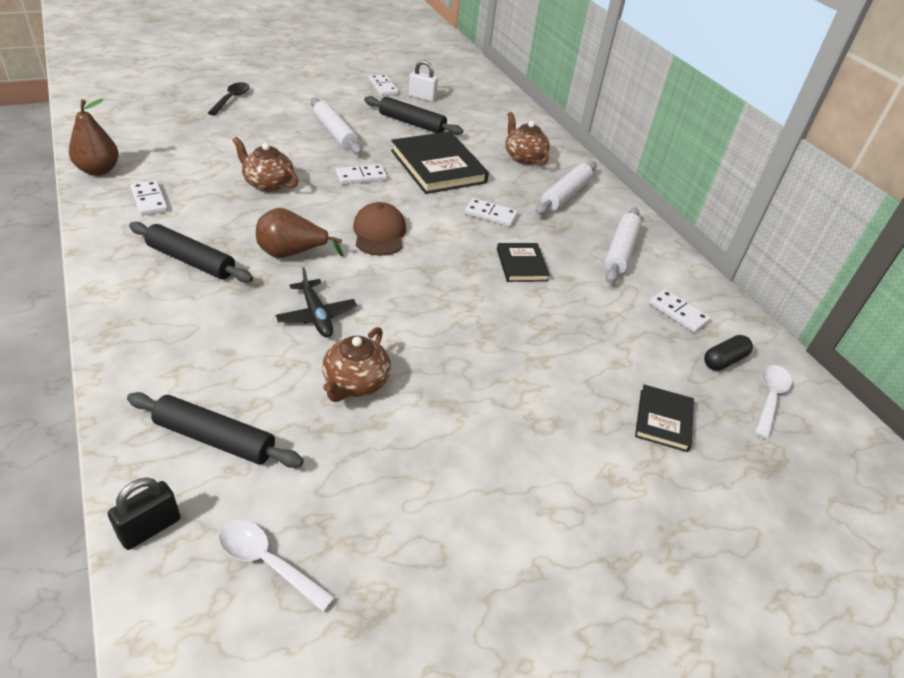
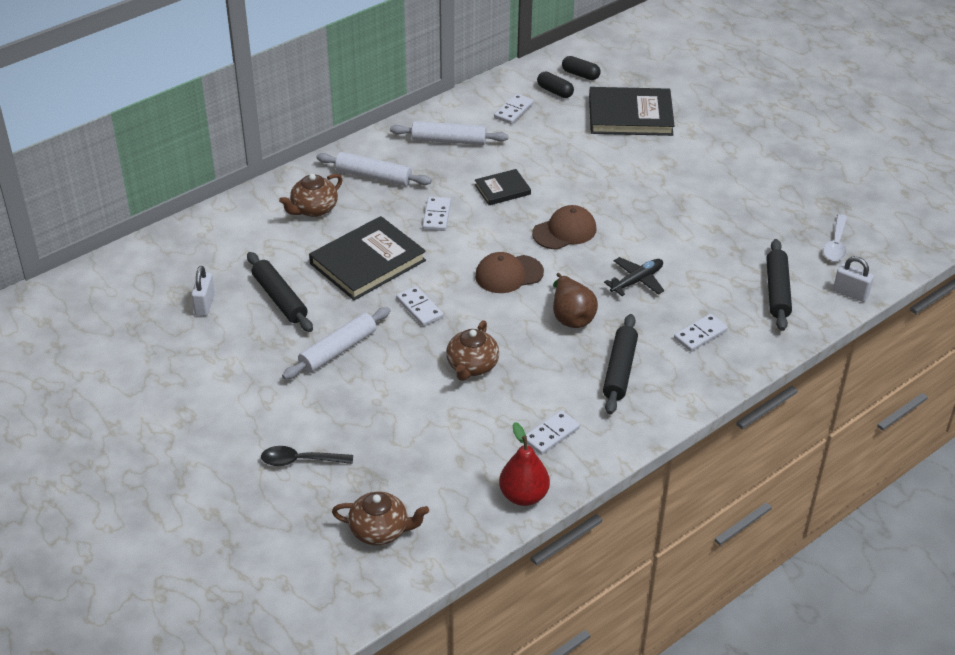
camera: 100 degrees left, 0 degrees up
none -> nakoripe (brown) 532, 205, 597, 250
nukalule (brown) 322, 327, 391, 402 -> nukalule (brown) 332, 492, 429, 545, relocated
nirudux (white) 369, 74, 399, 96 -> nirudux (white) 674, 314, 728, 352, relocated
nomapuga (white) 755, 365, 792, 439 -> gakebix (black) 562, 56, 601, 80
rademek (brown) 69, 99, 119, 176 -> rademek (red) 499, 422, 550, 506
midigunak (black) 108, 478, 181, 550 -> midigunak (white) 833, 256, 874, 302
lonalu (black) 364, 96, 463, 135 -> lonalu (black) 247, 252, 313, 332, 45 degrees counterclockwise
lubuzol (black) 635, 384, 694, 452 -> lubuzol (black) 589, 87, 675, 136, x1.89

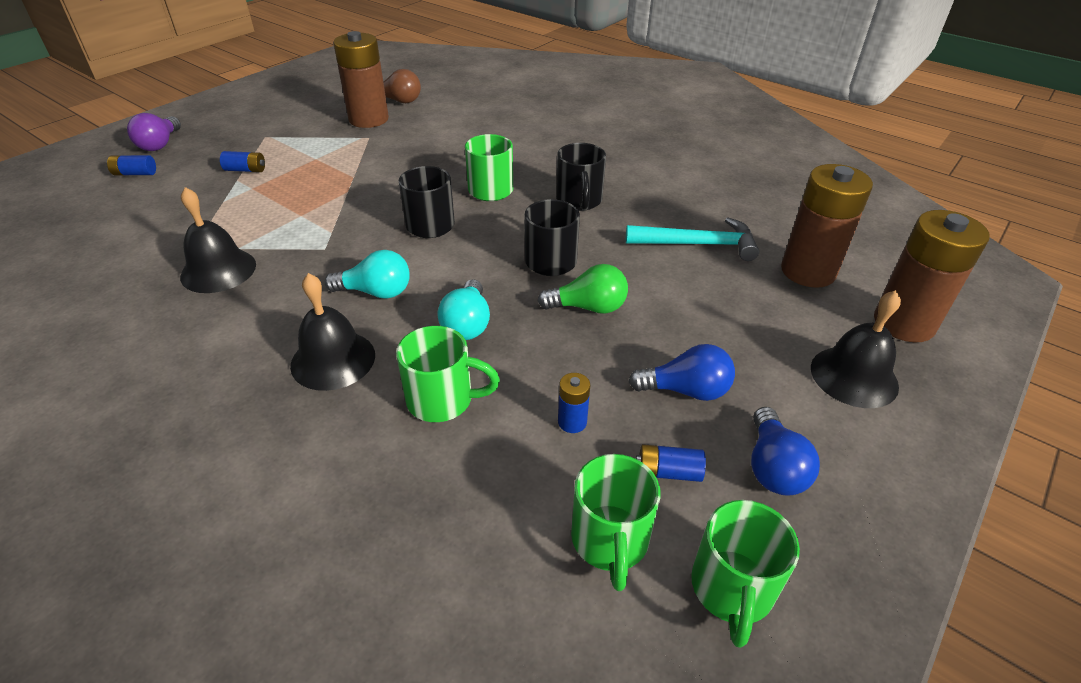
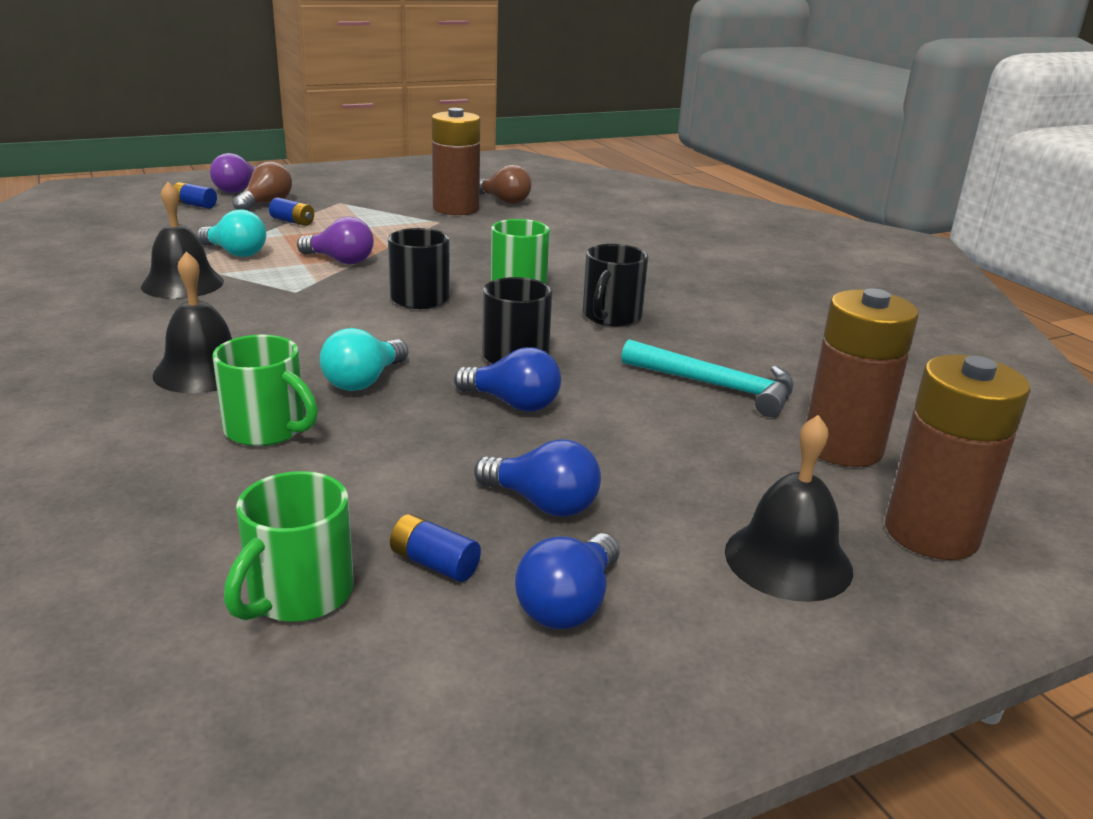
camera: 25 degrees right, 15 degrees down
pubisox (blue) 558, 373, 590, 433 -> none
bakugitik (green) 691, 500, 800, 648 -> none
none -> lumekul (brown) 232, 161, 292, 210
none -> lumekul (purple) 297, 217, 374, 264
lumekul (turquoise) 324, 250, 410, 299 -> lumekul (turquoise) 196, 210, 266, 257, relocated
lumekul (green) 537, 264, 628, 314 -> lumekul (blue) 454, 347, 561, 412

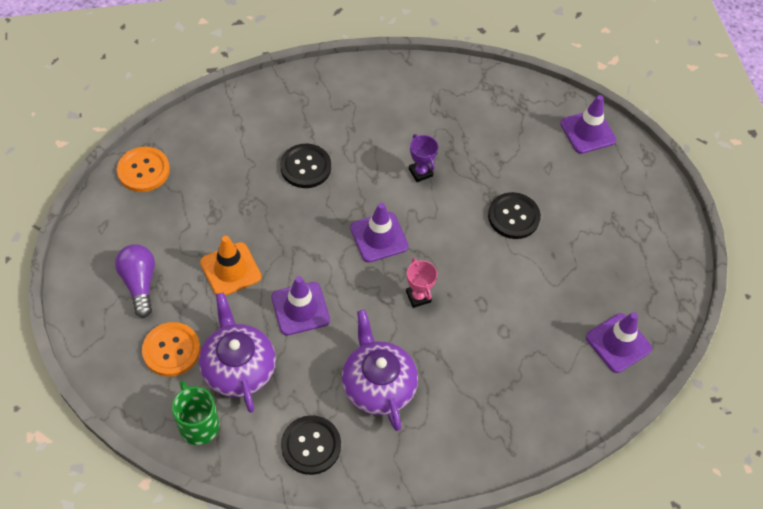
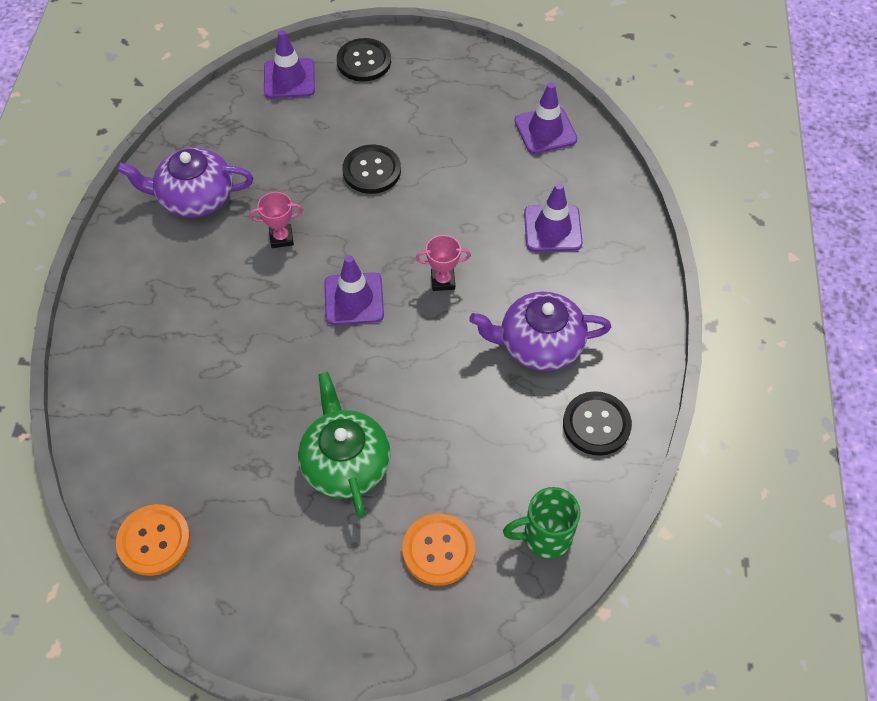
camera: 70 degrees left, 0 degrees up
lumekul (purple) 115, 244, 155, 318 -> none
nukalule (purple) 199, 292, 276, 413 -> nukalule (purple) 117, 147, 253, 218, relocated
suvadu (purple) 271, 276, 330, 336 -> suvadu (purple) 524, 183, 583, 251, relocated
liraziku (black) 280, 144, 331, 188 -> liraziku (black) 337, 38, 391, 81, relocated
suvadu (orange) 200, 236, 262, 296 -> nukalule (green) 298, 372, 391, 517
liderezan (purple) 409, 134, 438, 182 -> liderezan (pink) 249, 192, 303, 248

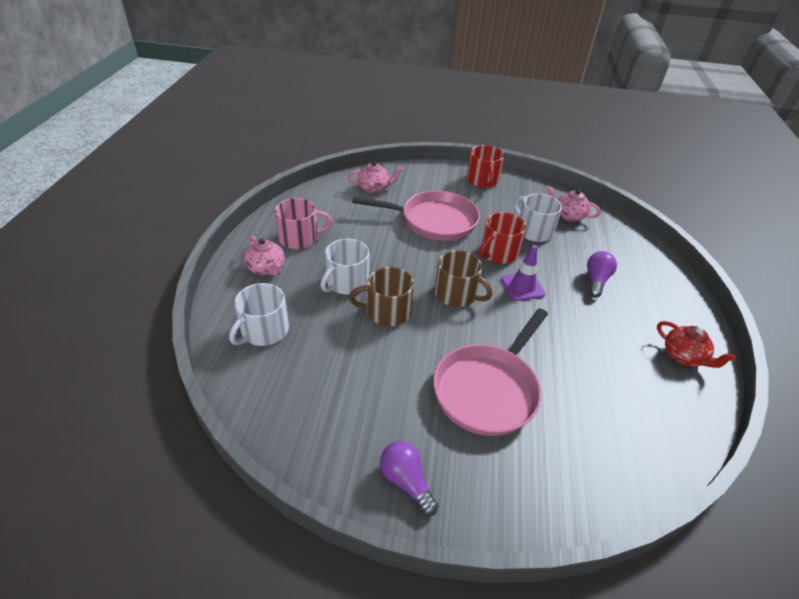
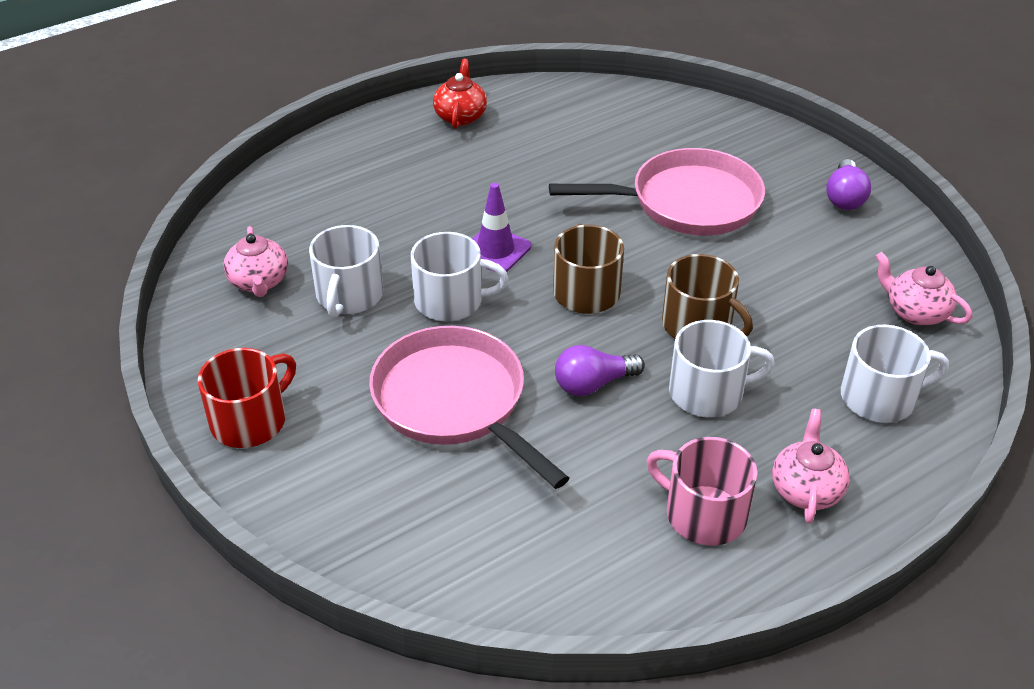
camera: 130 degrees left, 0 degrees up
nukalule (pink) 348, 161, 403, 193 -> nukalule (pink) 875, 252, 972, 325, relocated
lumekul (purple) 587, 251, 617, 298 -> lumekul (purple) 555, 345, 645, 396, relocated
bakugitik (red) 479, 212, 526, 264 -> bakugitik (white) 411, 232, 509, 321

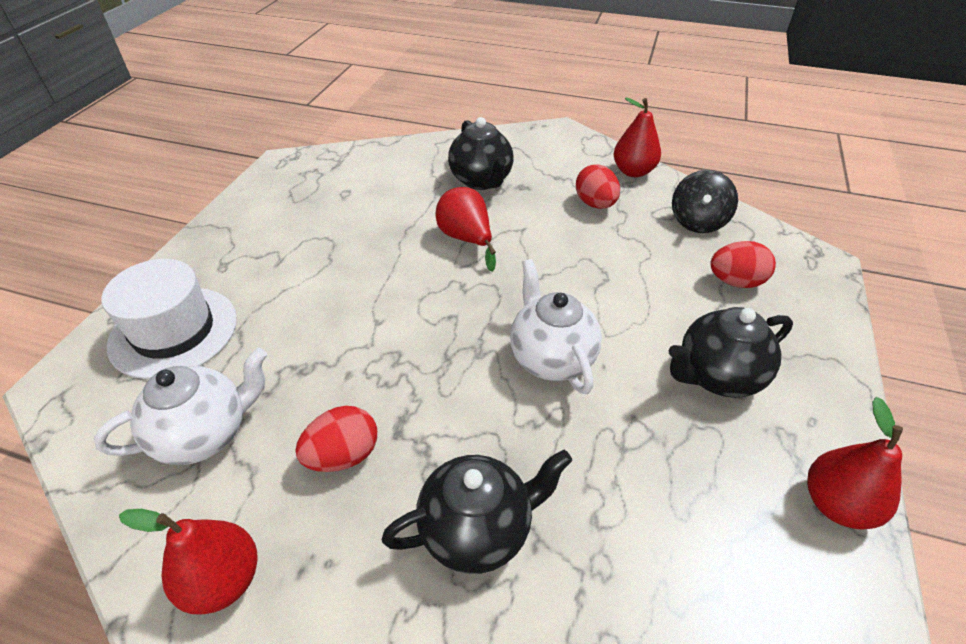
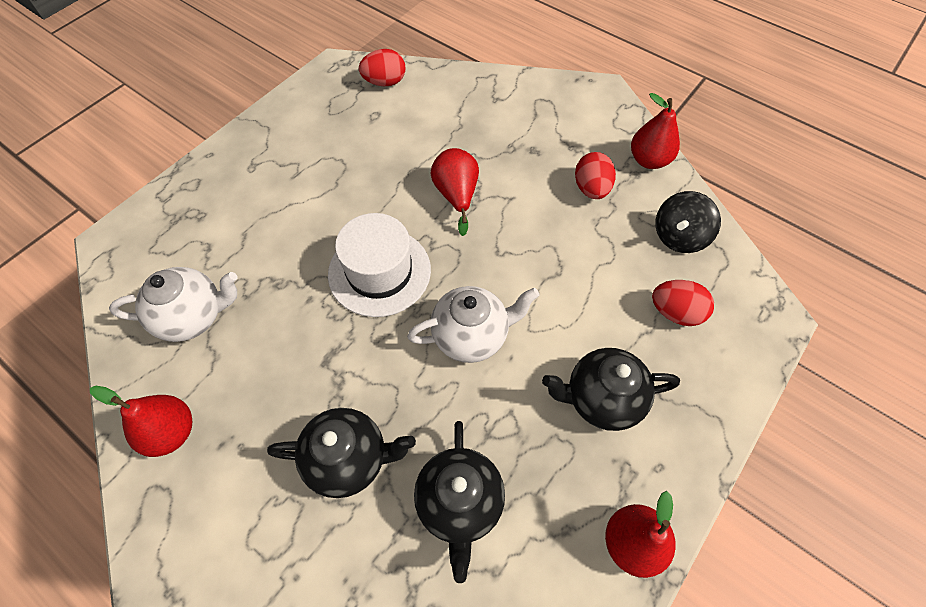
camera: 20 degrees right, 15 degrees up
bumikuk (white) 102, 259, 237, 379 -> bumikuk (white) 328, 213, 431, 317, relocated
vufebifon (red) 295, 406, 377, 472 -> vufebifon (red) 359, 49, 406, 86, relocated
nukalule (black) 448, 117, 514, 190 -> nukalule (black) 414, 421, 505, 583, relocated
nukalule (white) 510, 259, 602, 394 -> nukalule (white) 407, 286, 539, 363, 75 degrees clockwise

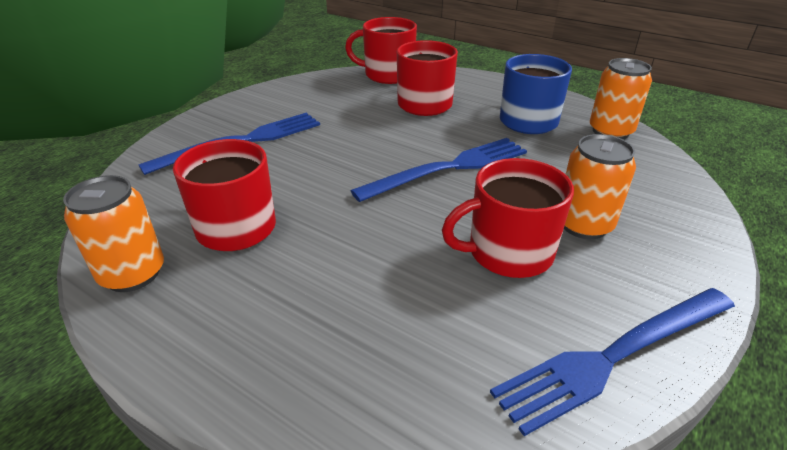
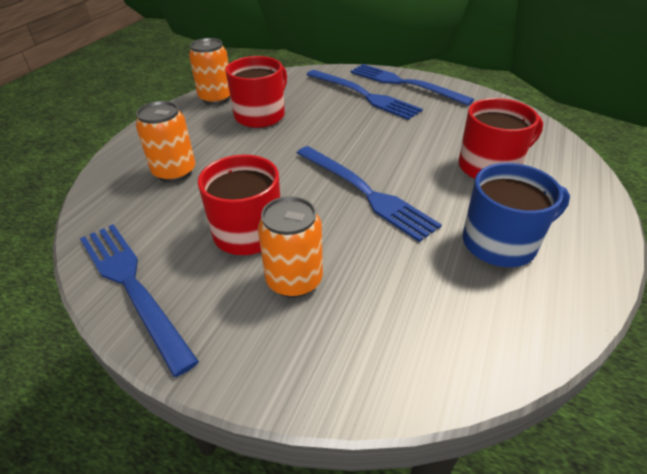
camera: 80 degrees right, 5 degrees up
bakugitik (red) 345, 17, 417, 84 -> none
none -> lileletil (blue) 350, 64, 474, 106
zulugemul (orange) 590, 58, 652, 139 -> zulugemul (orange) 136, 101, 195, 182, relocated

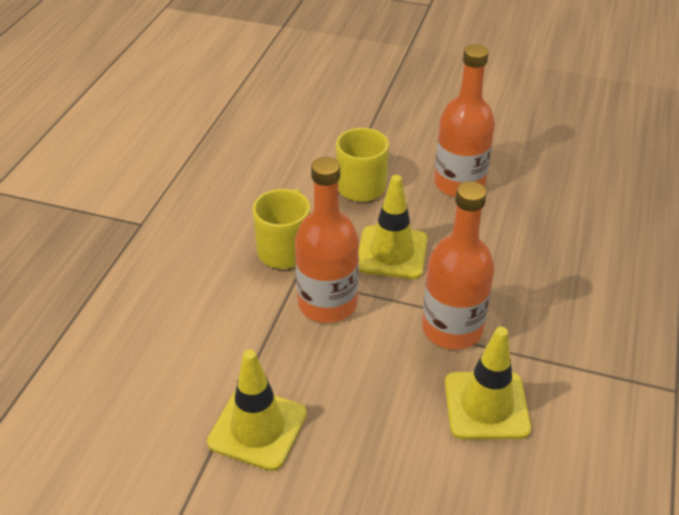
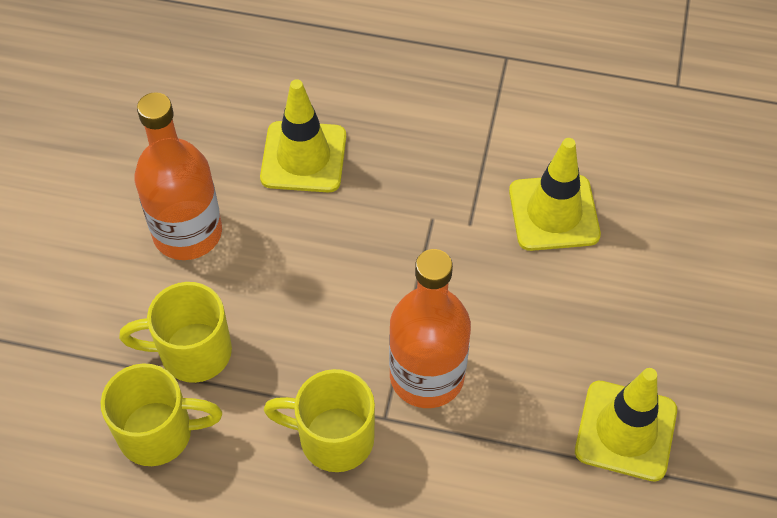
camera: 95 degrees left, 15 degrees up
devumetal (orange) 422, 181, 494, 349 -> none
none -> bakugitik (yellow) 101, 364, 222, 466
suvadu (yellow) 358, 175, 427, 279 -> suvadu (yellow) 260, 79, 346, 192, relocated

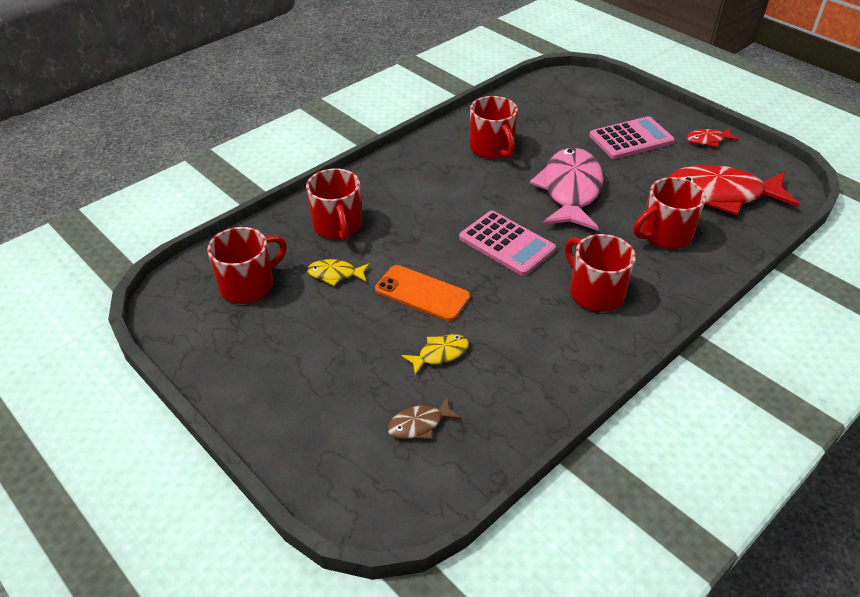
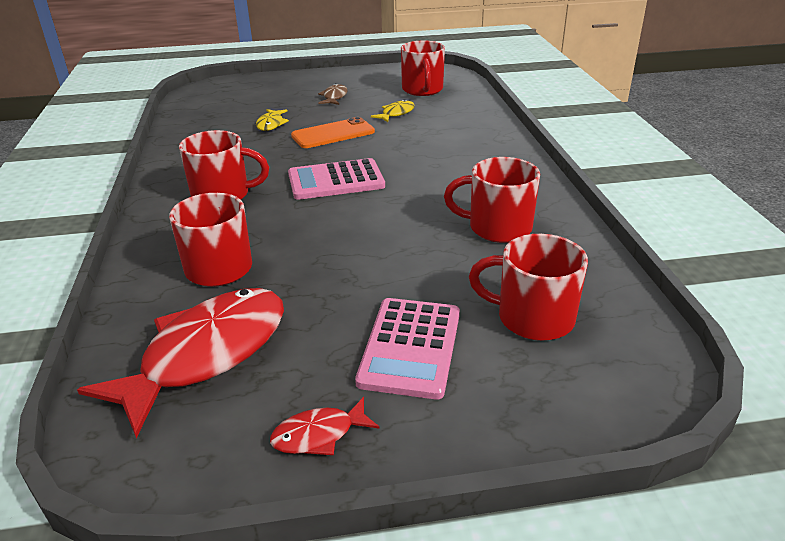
camera: 125 degrees right, 10 degrees down
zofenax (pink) 530, 148, 604, 231 -> none
bakugitik (red) 306, 168, 362, 241 -> bakugitik (red) 469, 234, 588, 341, relocated
zofenax (brown) 387, 396, 461, 439 -> zofenax (brown) 318, 84, 348, 105, relocated
zofenax (red) 687, 128, 739, 147 -> zofenax (red) 270, 397, 380, 455, 135 degrees counterclockwise

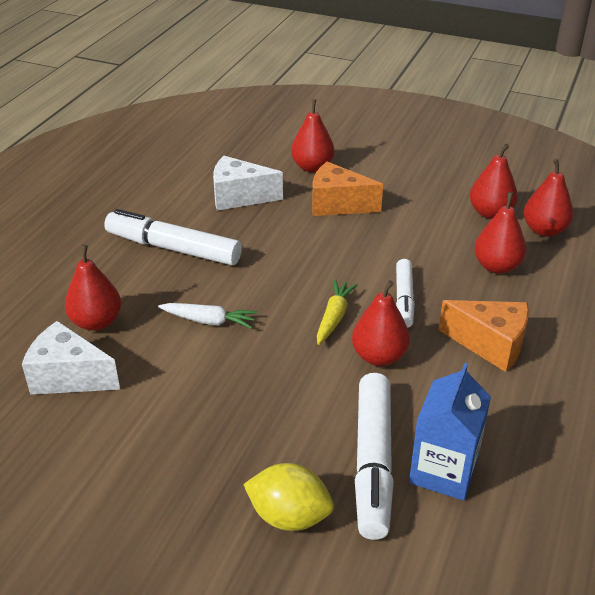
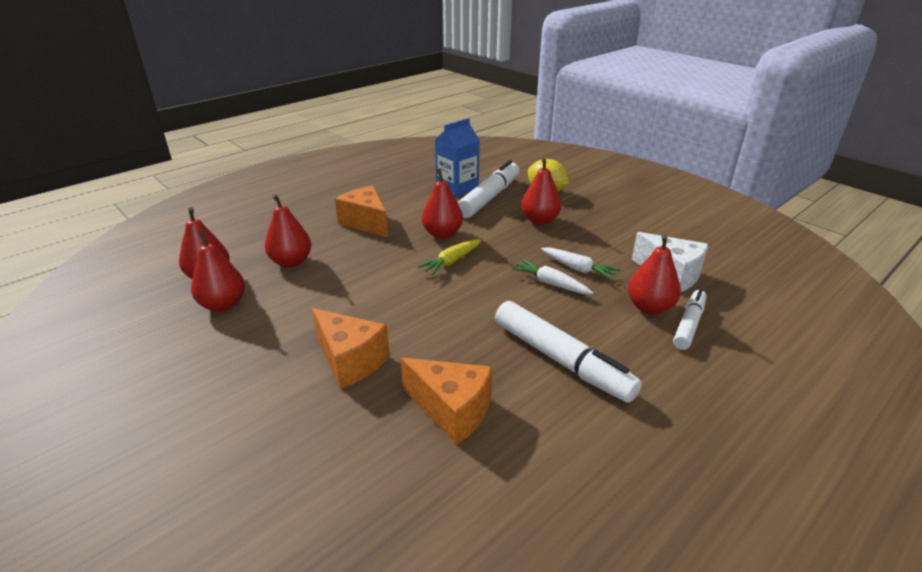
camera: 155 degrees left, 5 degrees down
none -> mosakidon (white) 541, 247, 620, 280
rademek (red) 291, 99, 334, 172 -> rademek (red) 521, 158, 561, 225, relocated
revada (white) 396, 259, 415, 328 -> revada (white) 673, 289, 706, 350, relocated
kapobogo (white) 213, 156, 283, 211 -> kapobogo (orange) 401, 358, 492, 445

